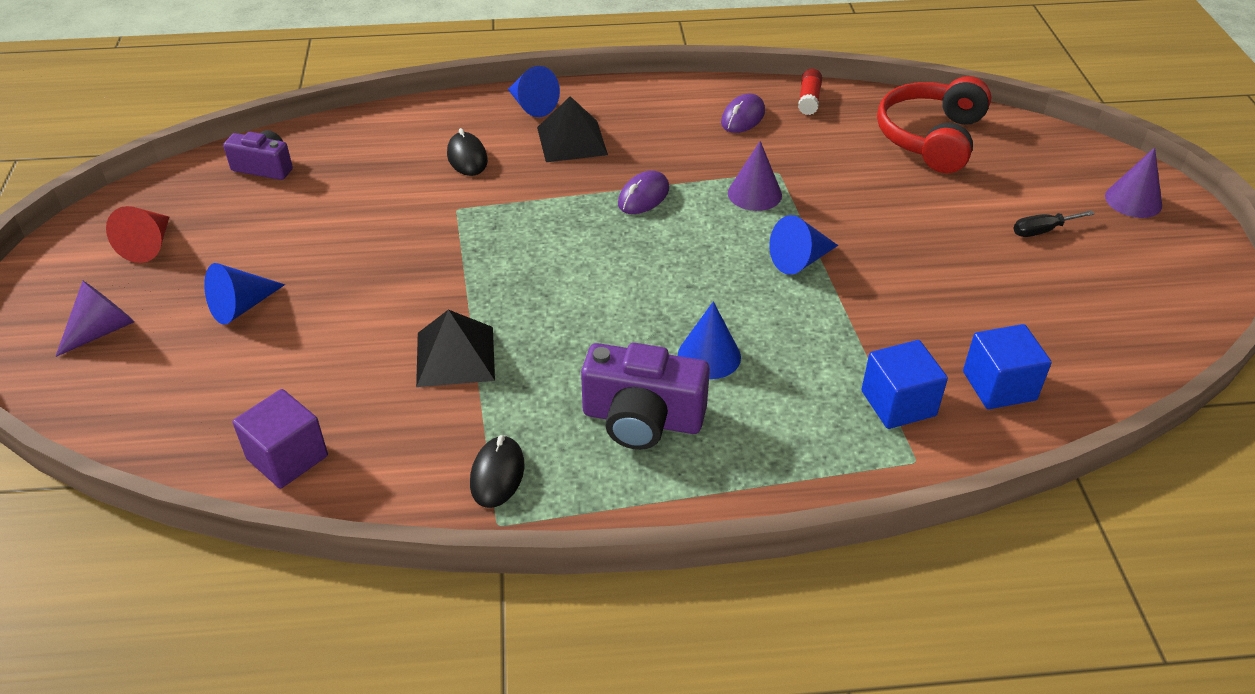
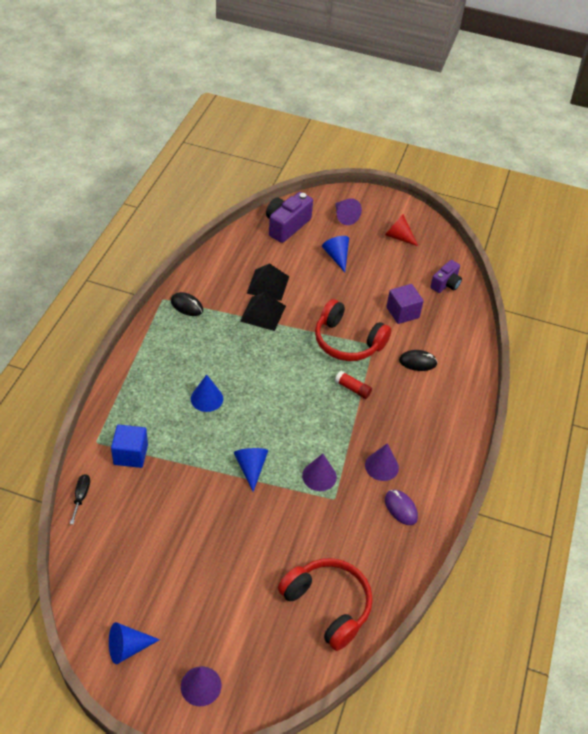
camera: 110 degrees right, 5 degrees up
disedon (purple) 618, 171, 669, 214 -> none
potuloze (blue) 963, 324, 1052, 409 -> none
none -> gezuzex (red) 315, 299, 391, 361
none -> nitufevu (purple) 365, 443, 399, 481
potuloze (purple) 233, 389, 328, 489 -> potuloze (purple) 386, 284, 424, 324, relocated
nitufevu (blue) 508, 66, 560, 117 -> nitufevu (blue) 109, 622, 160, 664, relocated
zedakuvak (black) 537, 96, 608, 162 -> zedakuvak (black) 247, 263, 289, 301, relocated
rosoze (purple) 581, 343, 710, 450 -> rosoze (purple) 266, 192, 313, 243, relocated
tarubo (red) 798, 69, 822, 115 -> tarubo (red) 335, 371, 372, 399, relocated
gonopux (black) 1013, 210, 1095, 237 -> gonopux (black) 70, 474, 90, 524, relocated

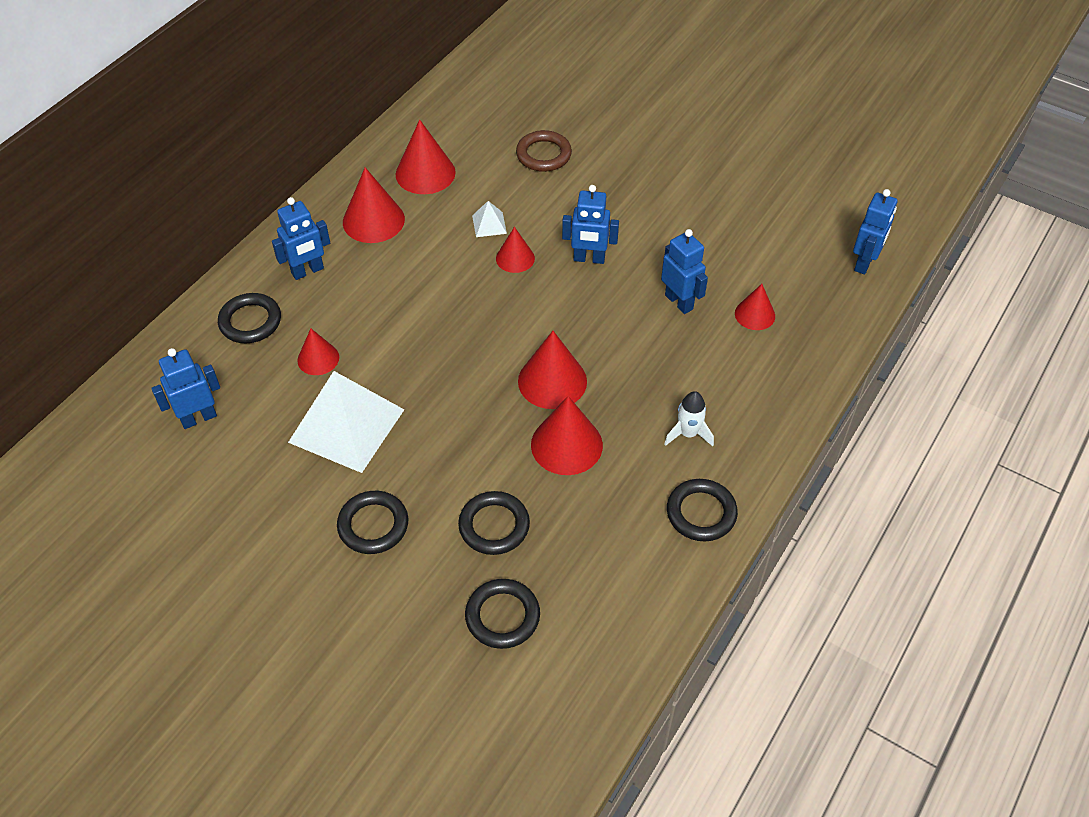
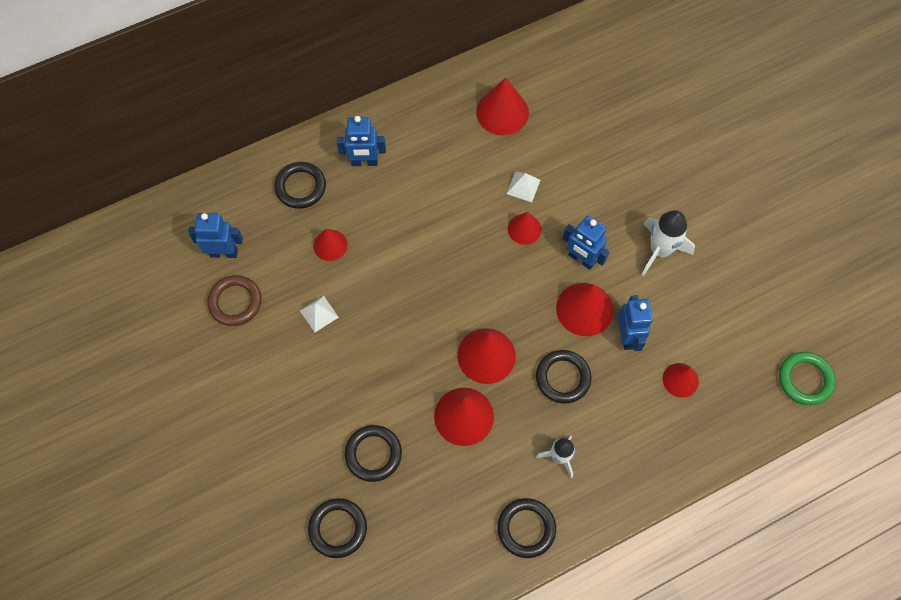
camera: 30 degrees right, 15 degrees up
none -> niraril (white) 641, 210, 695, 276
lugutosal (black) 337, 491, 408, 554 -> lugutosal (black) 536, 350, 592, 404, relocated
nitufevu (red) 343, 167, 405, 243 -> nitufevu (red) 556, 283, 614, 336, relocated
lugutosal (brown) 516, 130, 572, 172 -> lugutosal (brown) 207, 275, 262, 326, relocated
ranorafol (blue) 853, 189, 897, 274 -> lugutosal (green) 779, 352, 836, 405
zedakuvak (white) 288, 371, 404, 473 -> zedakuvak (white) 300, 296, 339, 333, x0.42

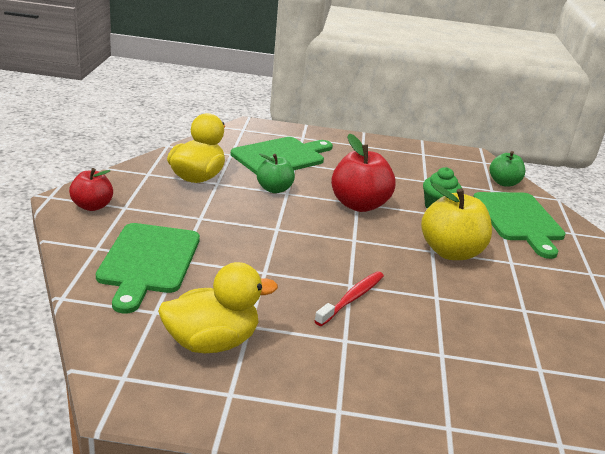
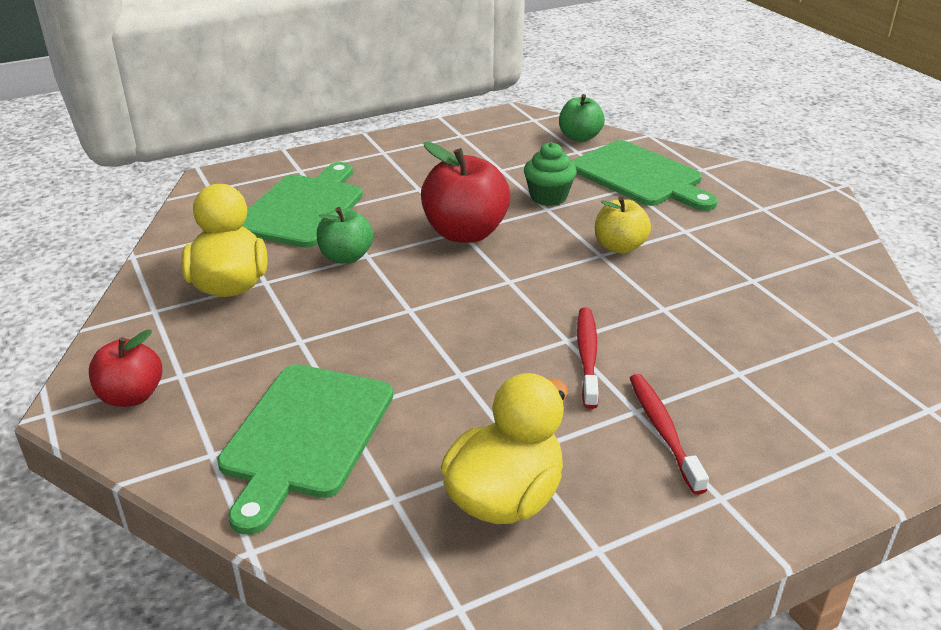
camera: 30 degrees left, 5 degrees up
none -> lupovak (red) 630, 374, 709, 495
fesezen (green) 96, 223, 200, 314 -> fesezen (green) 217, 364, 393, 535, 45 degrees clockwise
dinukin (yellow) 421, 183, 492, 260 -> dinukin (yellow) 595, 197, 651, 254, x0.61

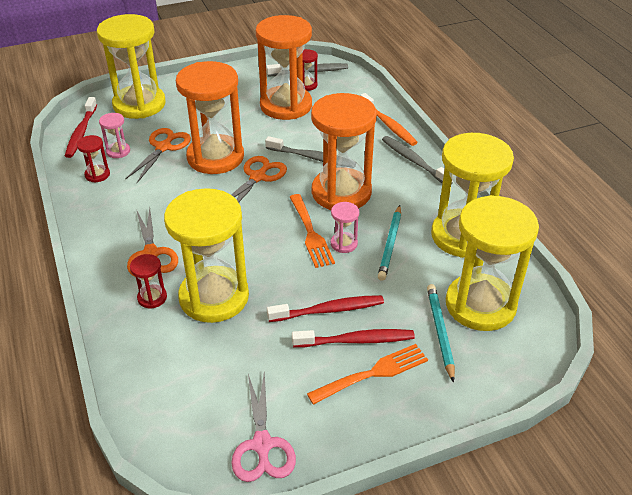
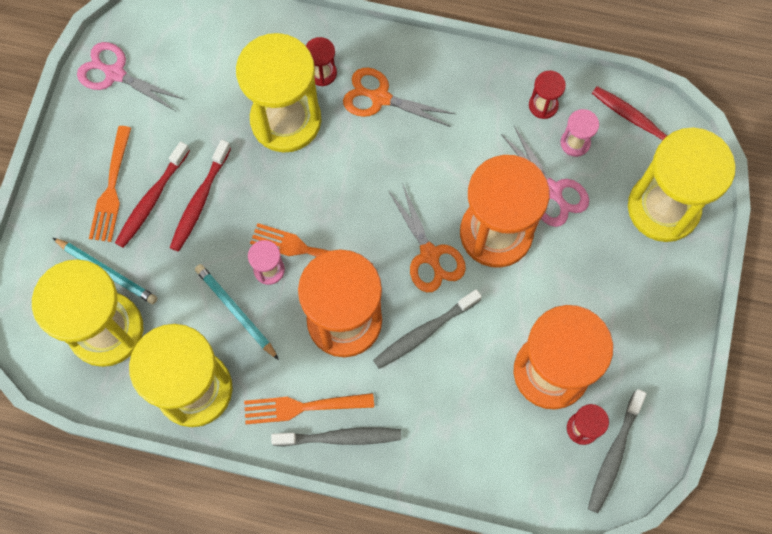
camera: 125 degrees right, 30 degrees up
lupovak (orange) 360, 93, 418, 146 -> none
none -> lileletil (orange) 244, 393, 374, 424
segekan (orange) 125, 128, 191, 183 -> segekan (pink) 501, 126, 589, 227

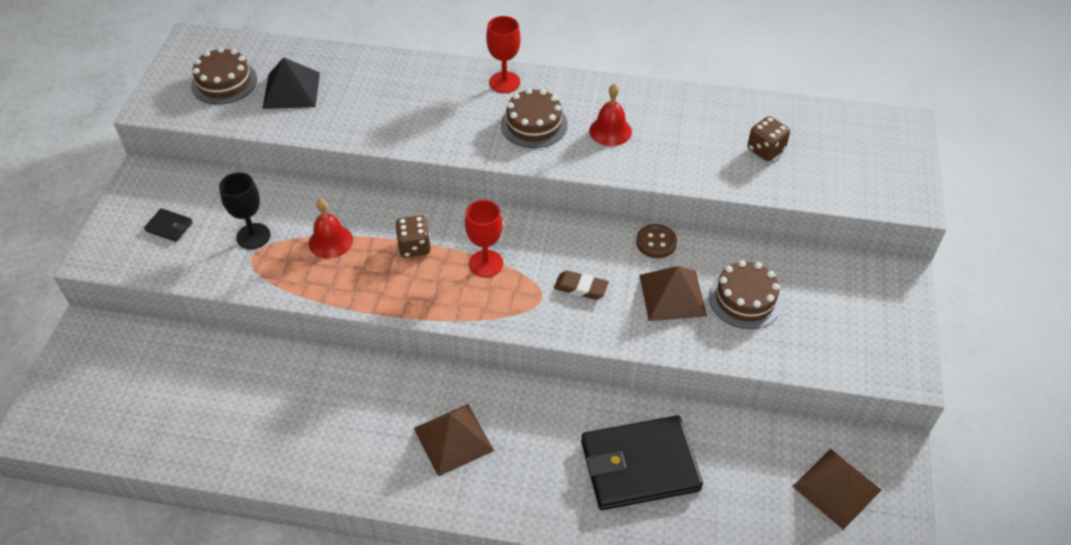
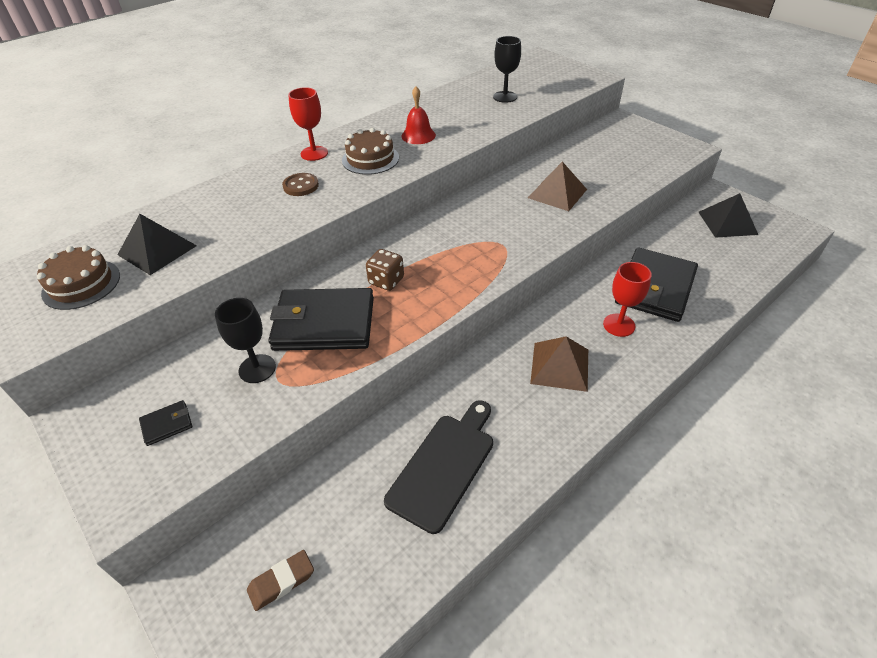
camera: 50 degrees left, 5 degrees down
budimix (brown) 709, 260, 782, 329 -> none
none -> fesezen (black) 384, 400, 493, 534
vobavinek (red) 465, 200, 503, 277 -> vobavinek (red) 603, 262, 652, 337, relocated
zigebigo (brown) 554, 270, 609, 300 -> zigebigo (brown) 247, 550, 314, 611, relocated
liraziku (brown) 636, 224, 677, 258 -> liraziku (brown) 282, 173, 319, 196, relocated
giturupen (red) 309, 198, 353, 259 -> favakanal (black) 268, 288, 374, 351
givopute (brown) 748, 116, 790, 161 -> vobavinek (black) 493, 36, 521, 103
zedakuvak (brown) 792, 449, 881, 530 -> zedakuvak (black) 699, 193, 758, 238

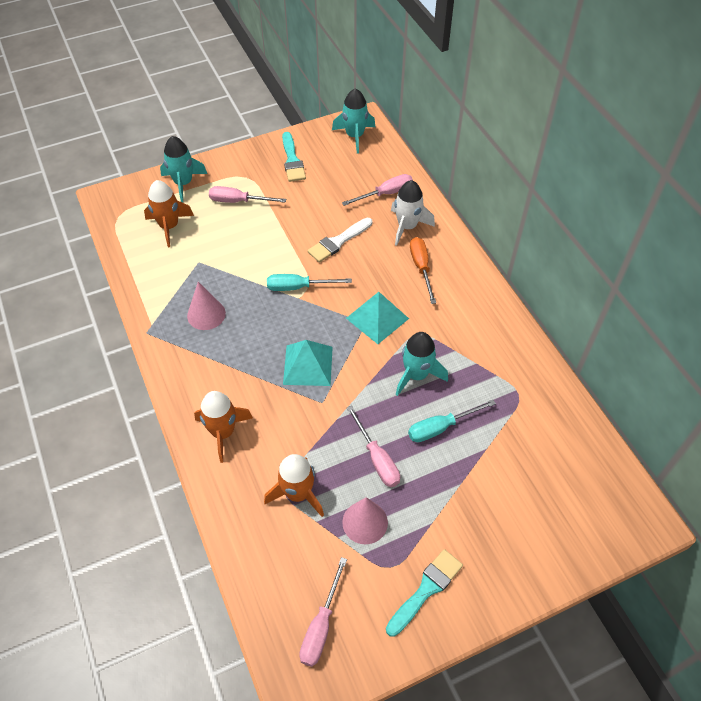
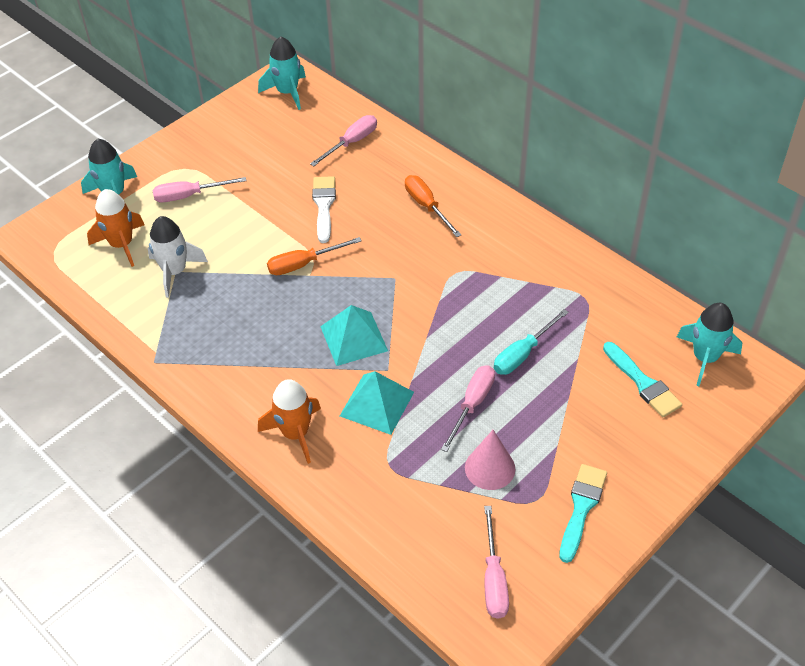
camera: 20 degrees left, 5 degrees down
nitufevu (pink) 187, 282, 226, 330 -> none
niraril (orange) 264, 454, 324, 517 -> none
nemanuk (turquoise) 282, 132, 306, 182 -> nemanuk (turquoise) 603, 342, 682, 417, relocated
zedakuvak (turquoise) 346, 292, 409, 344 -> zedakuvak (turquoise) 340, 371, 414, 435, relocated
niraril (white) 391, 180, 435, 246 -> niraril (white) 148, 216, 208, 298, relocated
niraril (turquoise) 396, 332, 448, 396 -> niraril (turquoise) 677, 303, 742, 386, relocated
gonopux (turquoise) 267, 274, 352, 291 -> gonopux (orange) 267, 237, 362, 275
nemanuk (white) 307, 218, 372, 263 -> nemanuk (white) 312, 176, 336, 243, 150 degrees clockwise
gonopux (pink) 347, 406, 400, 487 -> gonopux (pink) 441, 365, 495, 452, 105 degrees counterclockwise

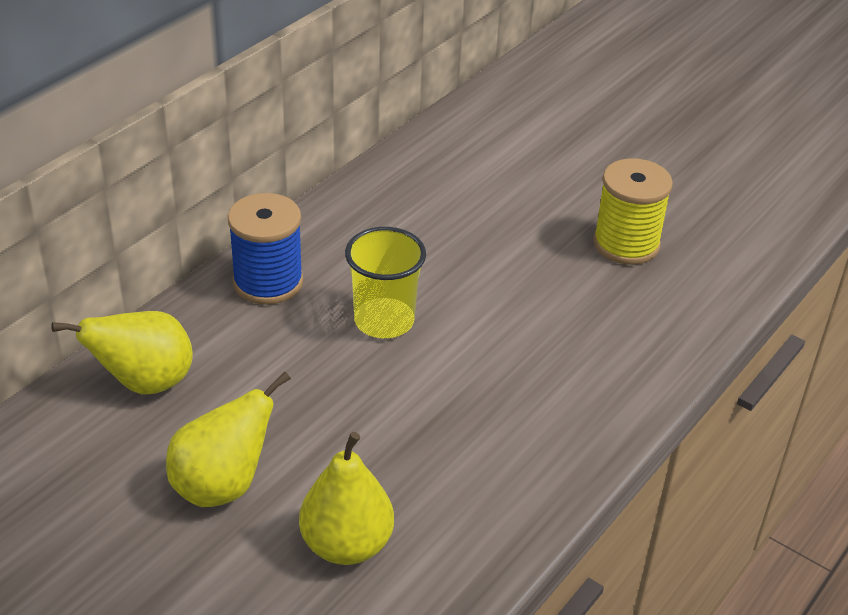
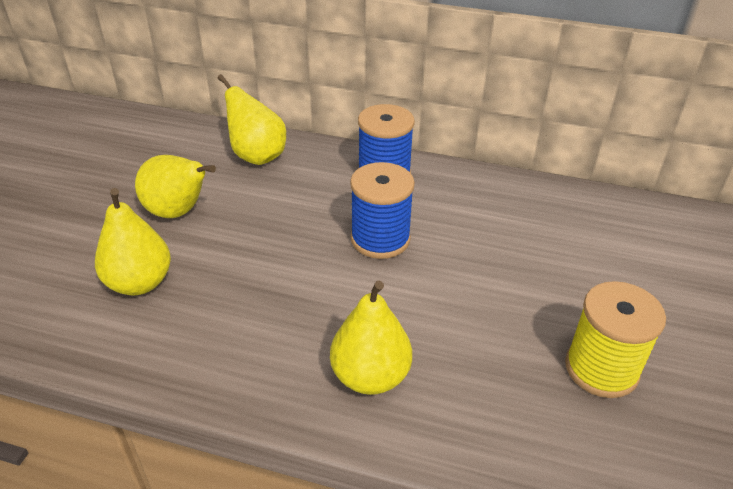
camera: 70 degrees right, 0 degrees up
none -> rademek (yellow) 330, 281, 412, 395
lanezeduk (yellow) 345, 227, 426, 338 -> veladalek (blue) 350, 162, 415, 259

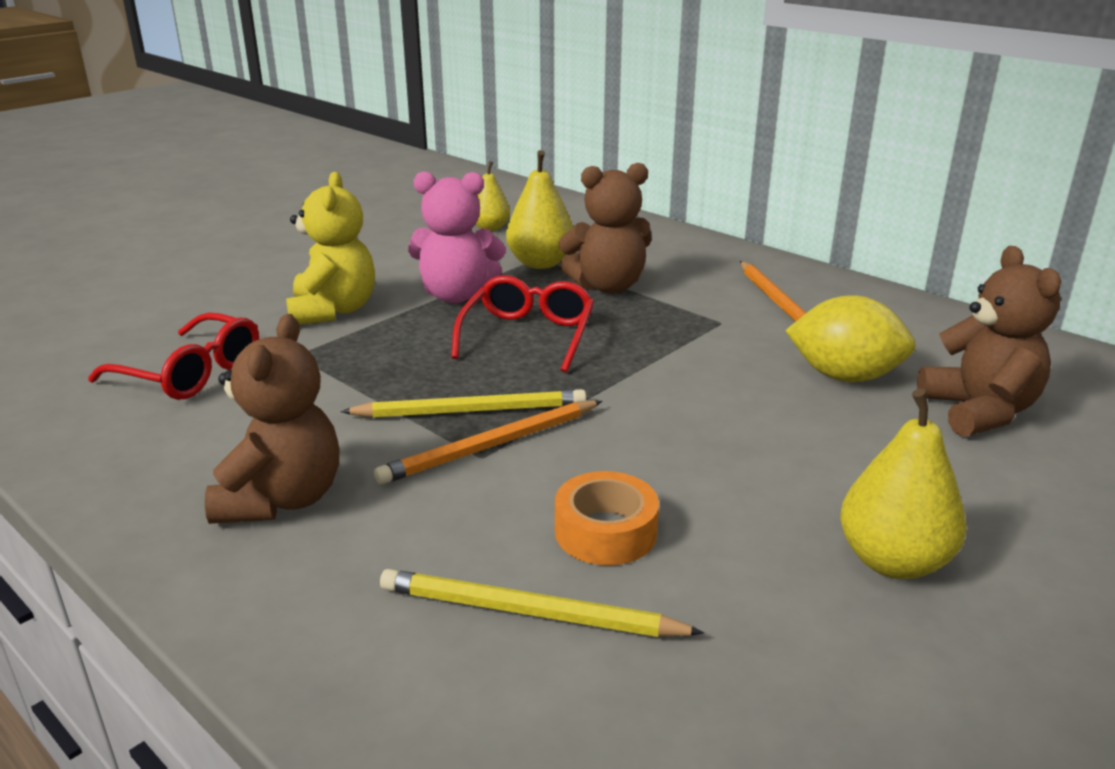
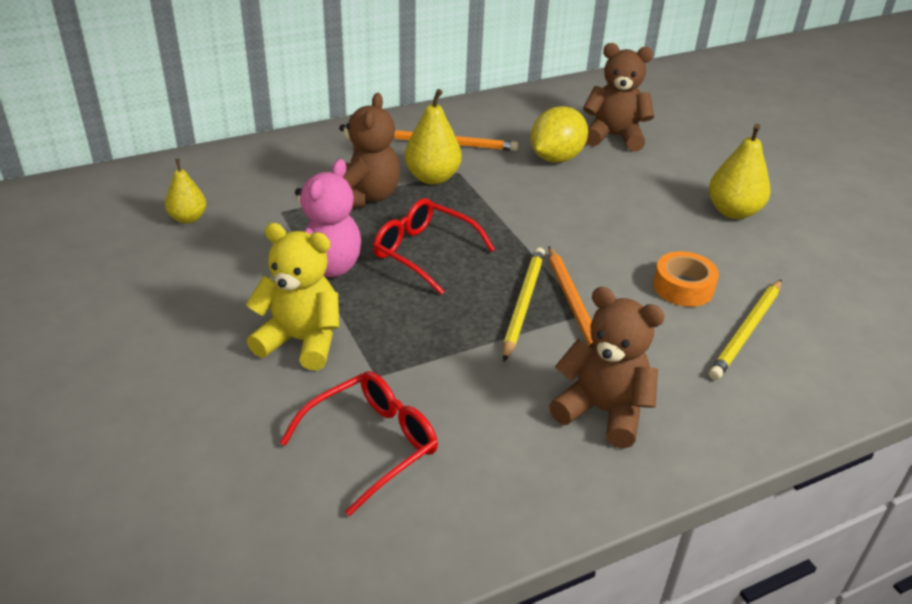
camera: 70 degrees left, 10 degrees up
rademek (yellow) 506, 150, 573, 269 -> rademek (yellow) 404, 89, 462, 185, relocated

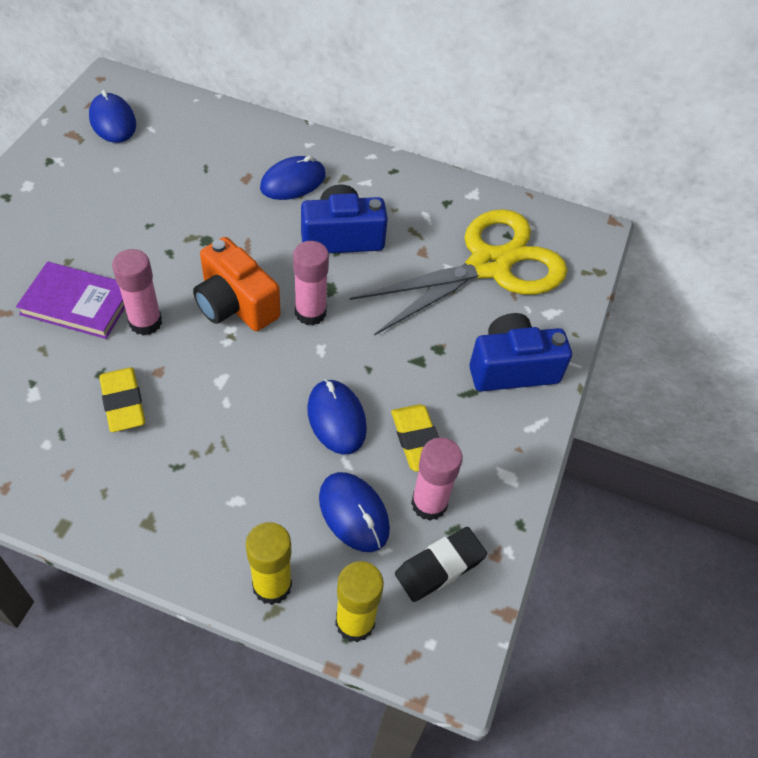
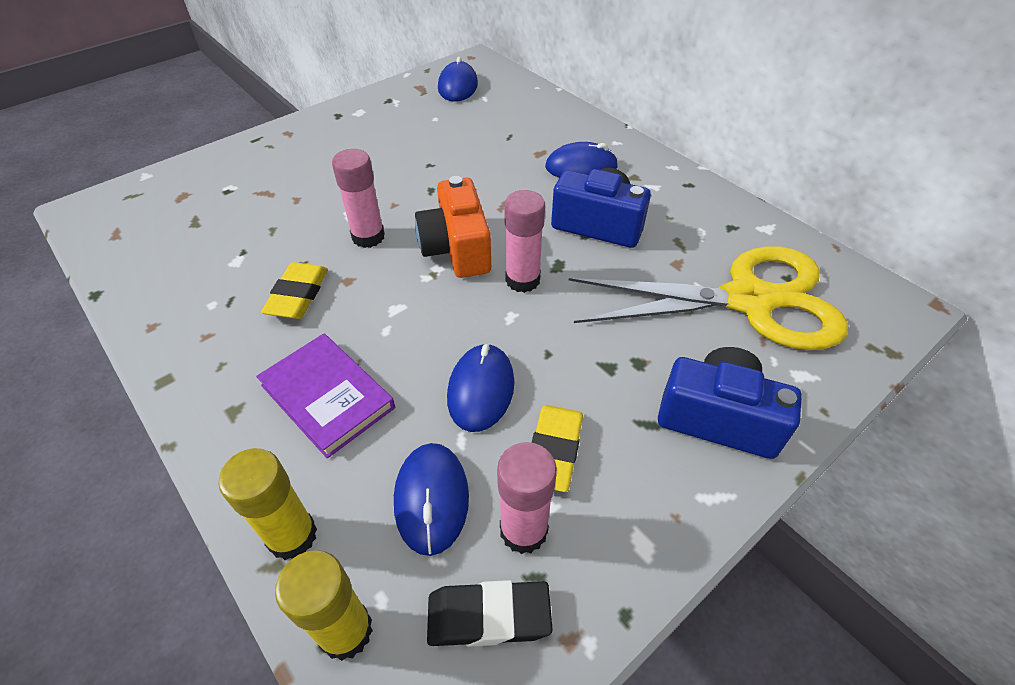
camera: 35 degrees right, 5 degrees down
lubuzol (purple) 16, 261, 125, 339 -> lubuzol (purple) 256, 333, 395, 458, relocated

